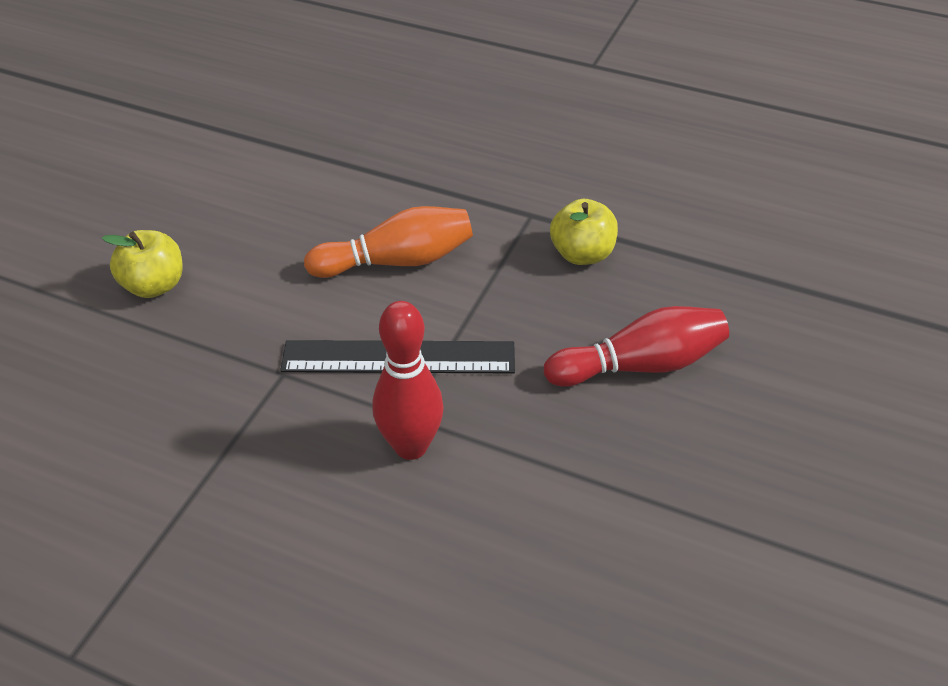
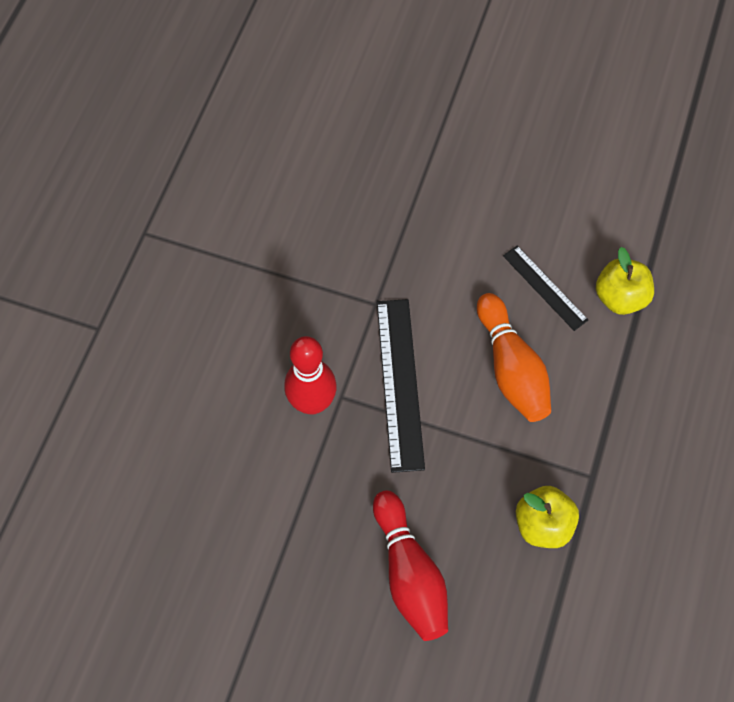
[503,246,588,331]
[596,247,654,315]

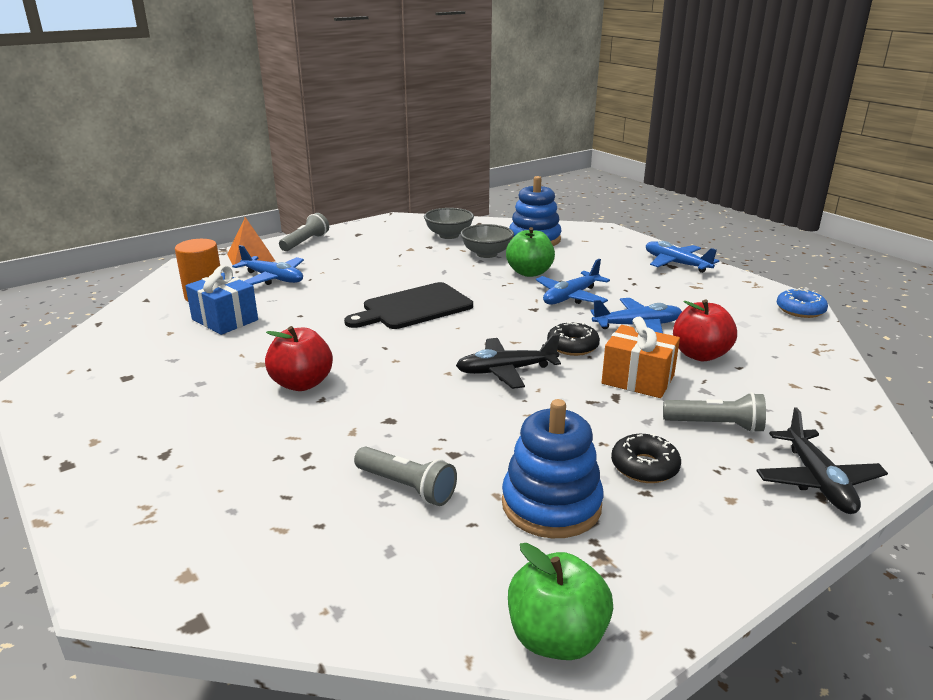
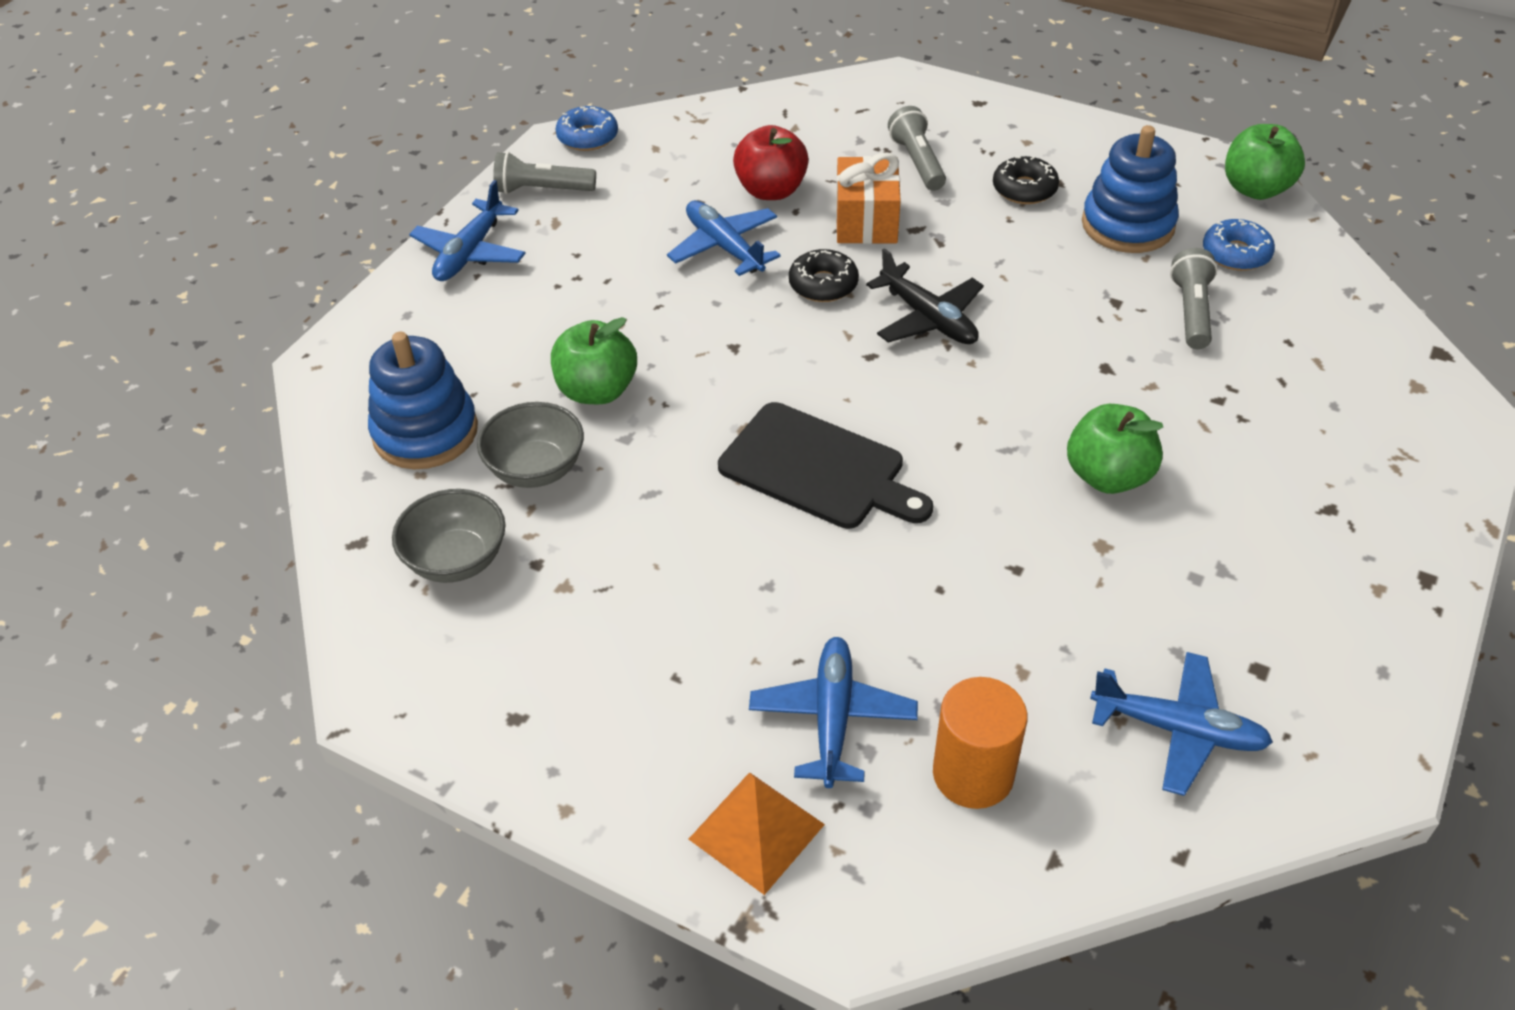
[185,265,258,335] (first image)
[756,407,888,514] (first image)
[1203,219,1275,271]
[493,152,596,194]
[1090,652,1273,796]
[1067,404,1163,494]

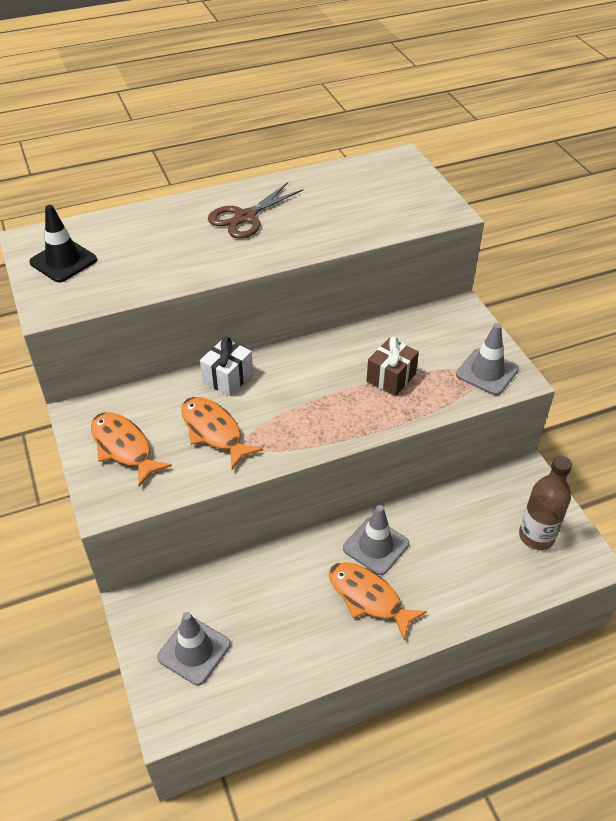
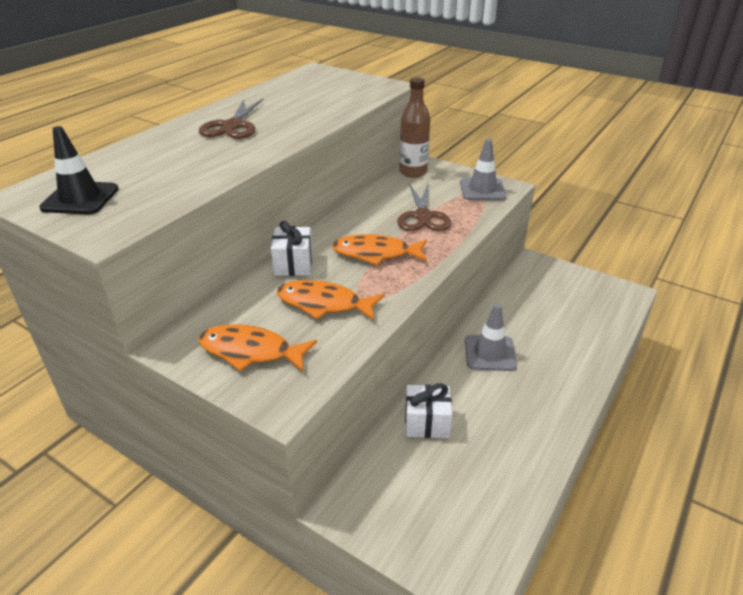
[157,612,231,685] (first image)
[405,383,452,438]
[332,234,427,265]
[399,77,430,178]
[397,182,451,231]

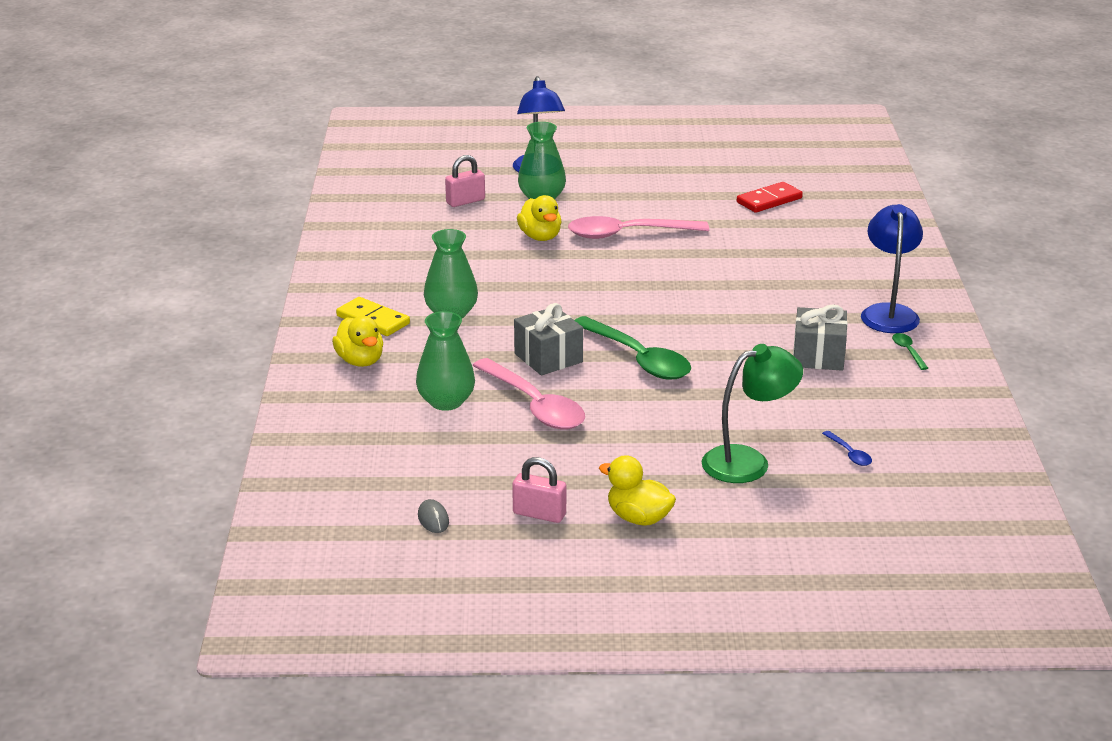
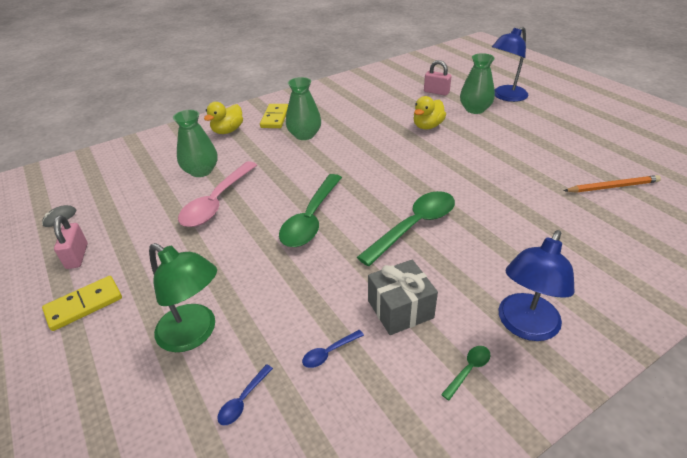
[514,303,583,376] (first image)
[568,216,709,239] (first image)
[302,330,364,368]
[357,191,455,266]
[42,276,122,331]
[564,175,661,193]
[498,230,574,341]

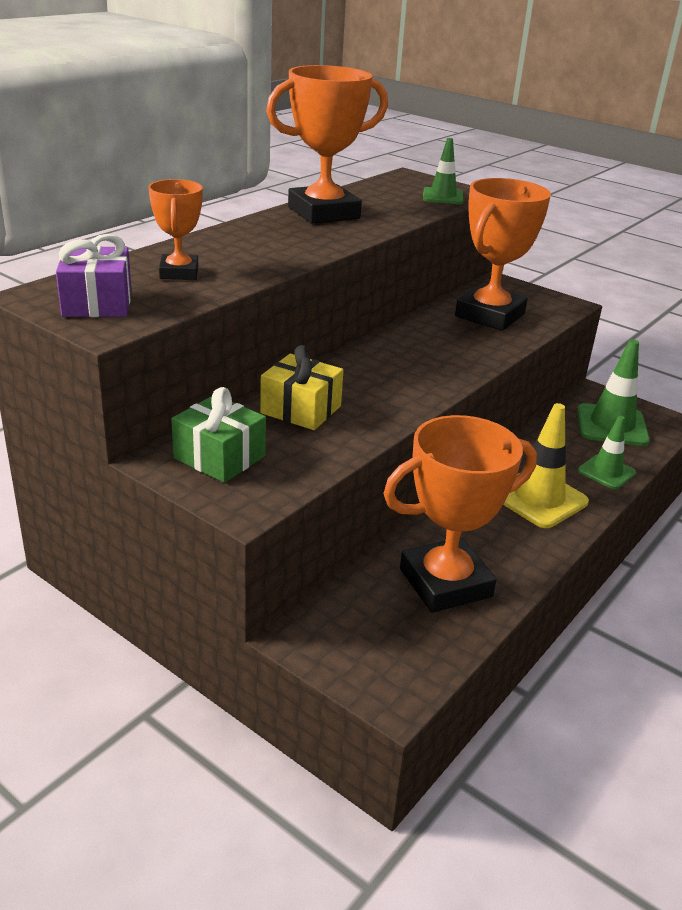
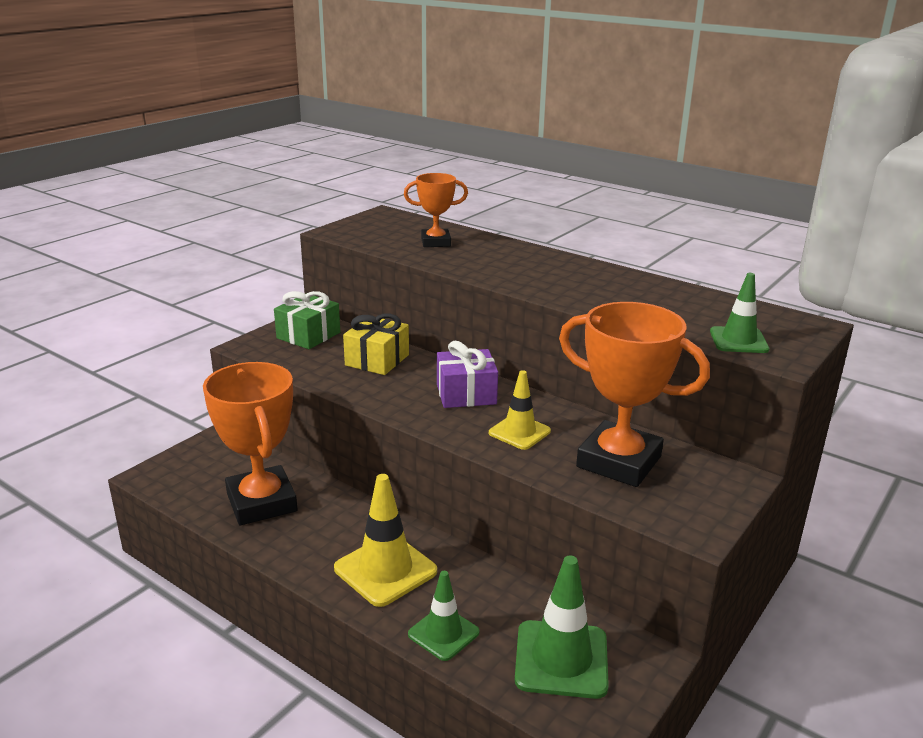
[266,65,388,224] (first image)
[489,370,551,450]
[437,341,498,408]

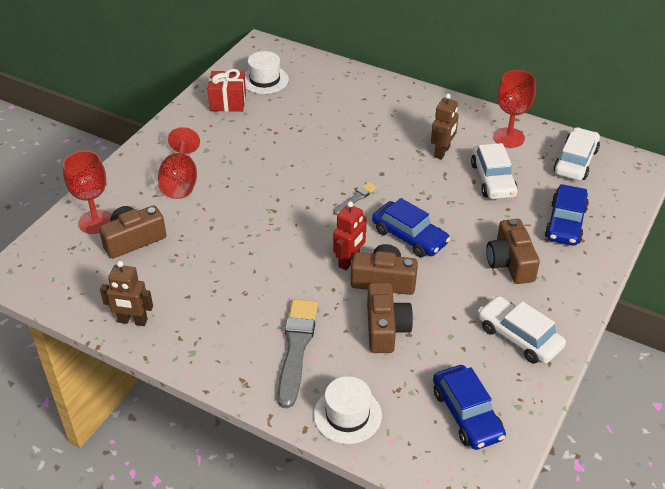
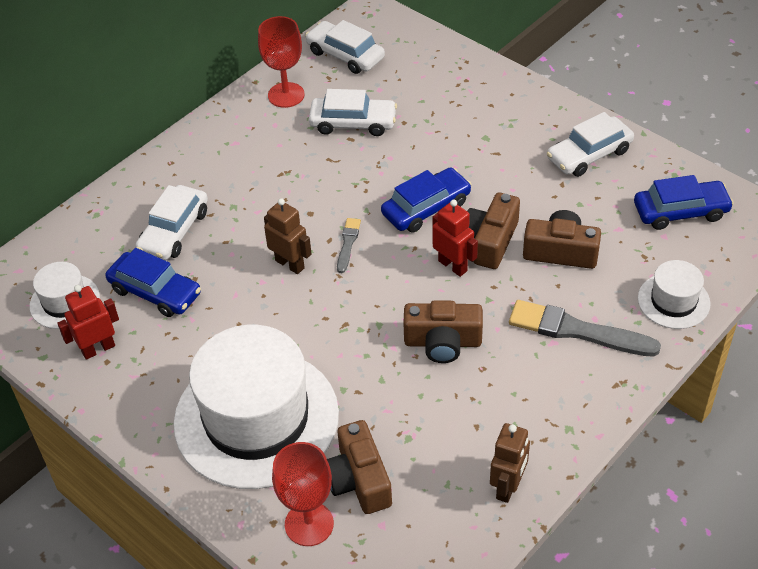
[135,185,208,260]
[264,198,312,274]
[403,300,483,363]
[105,248,201,317]
[174,325,339,489]
[57,285,119,360]
[337,218,361,273]

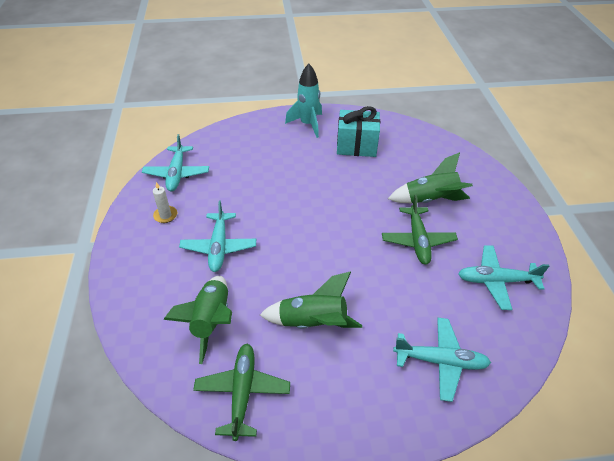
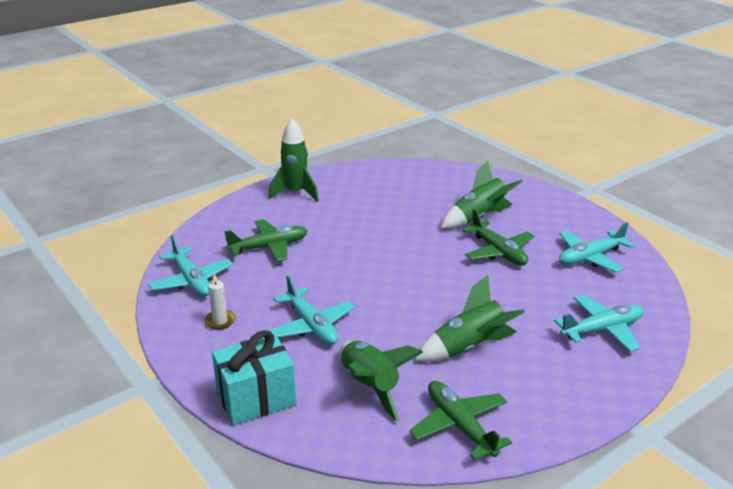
[224,219,308,262]
[212,330,296,425]
[269,118,319,202]

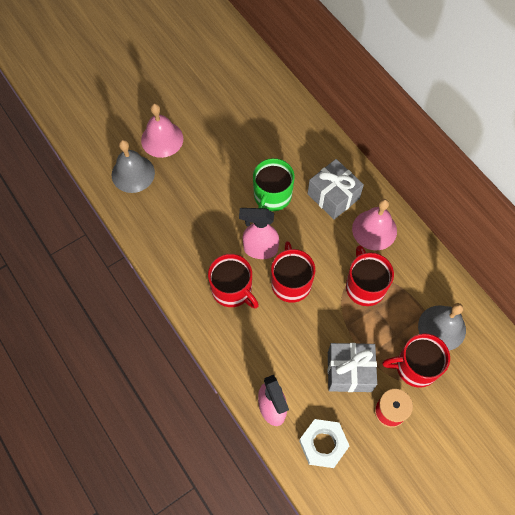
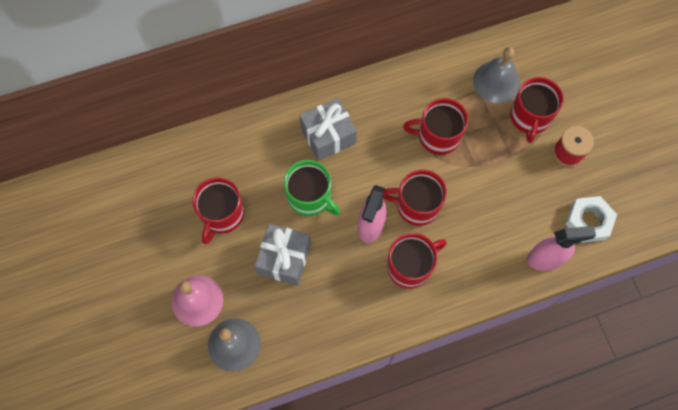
[352,199,397,250] (first image)
[193,177,244,244]
[255,224,311,286]

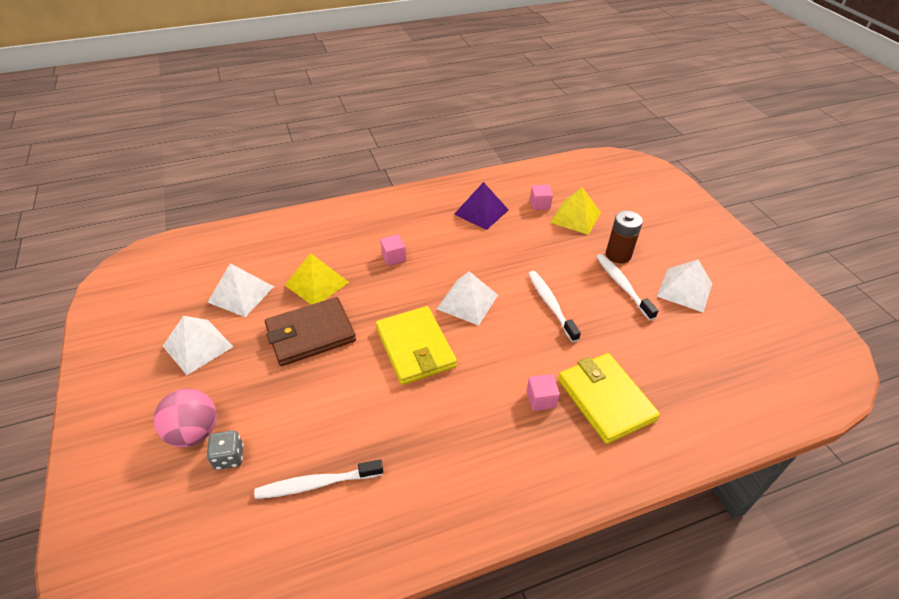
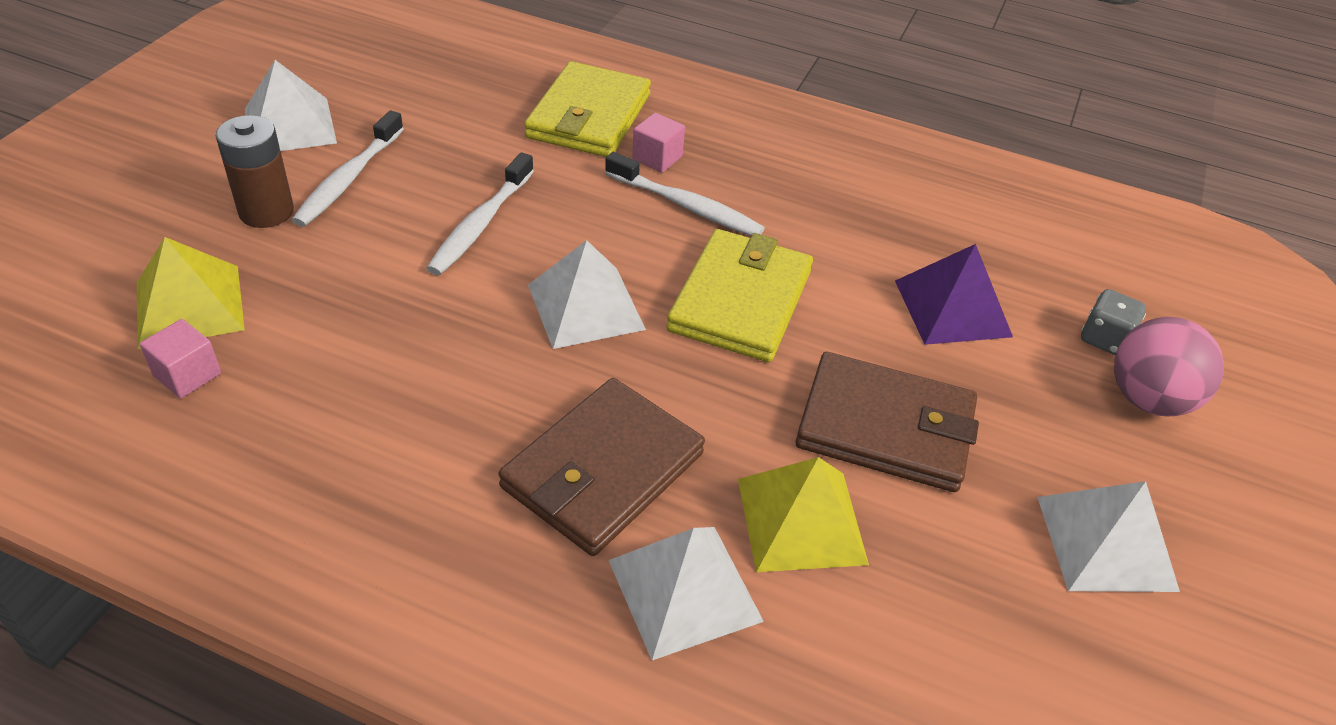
[609,527,764,660]
[605,152,765,236]
[895,244,1013,345]
[498,378,705,556]

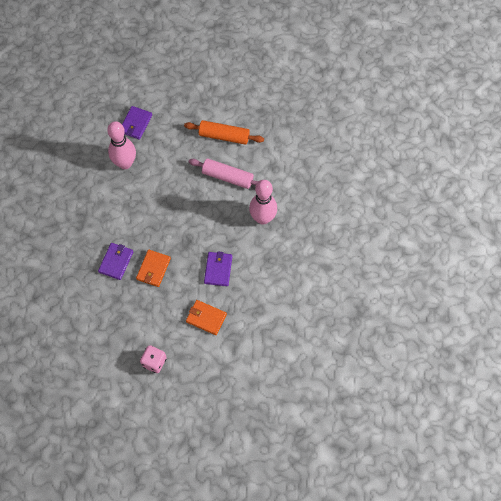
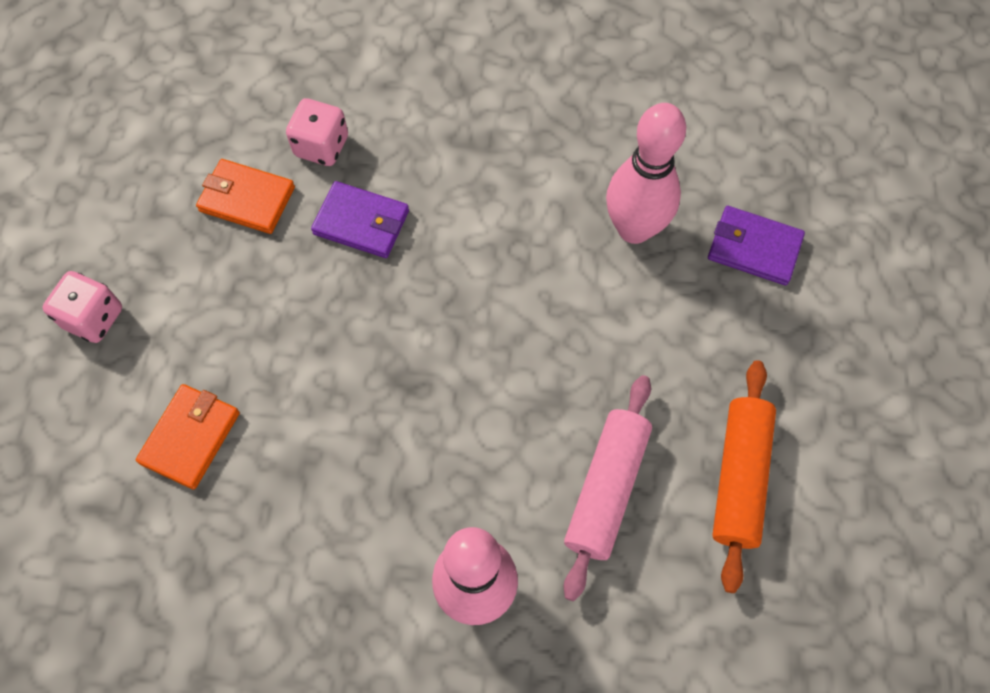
[204,251,232,286] (first image)
[286,98,348,166]
[196,159,295,234]

